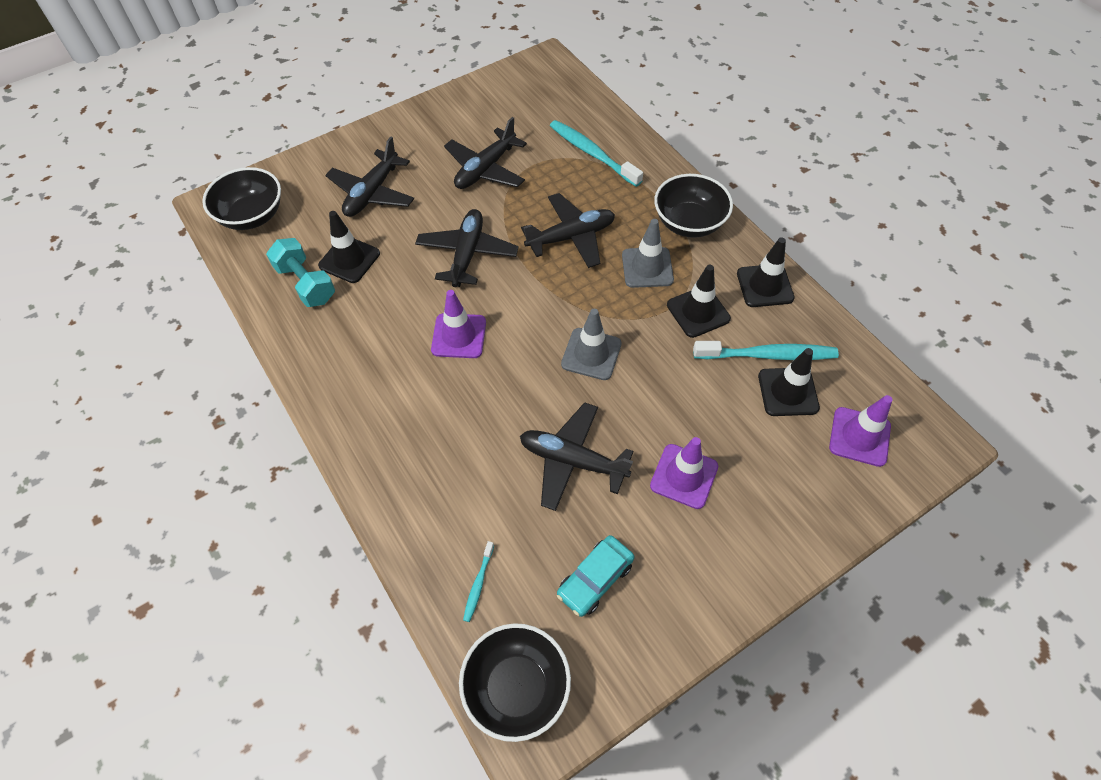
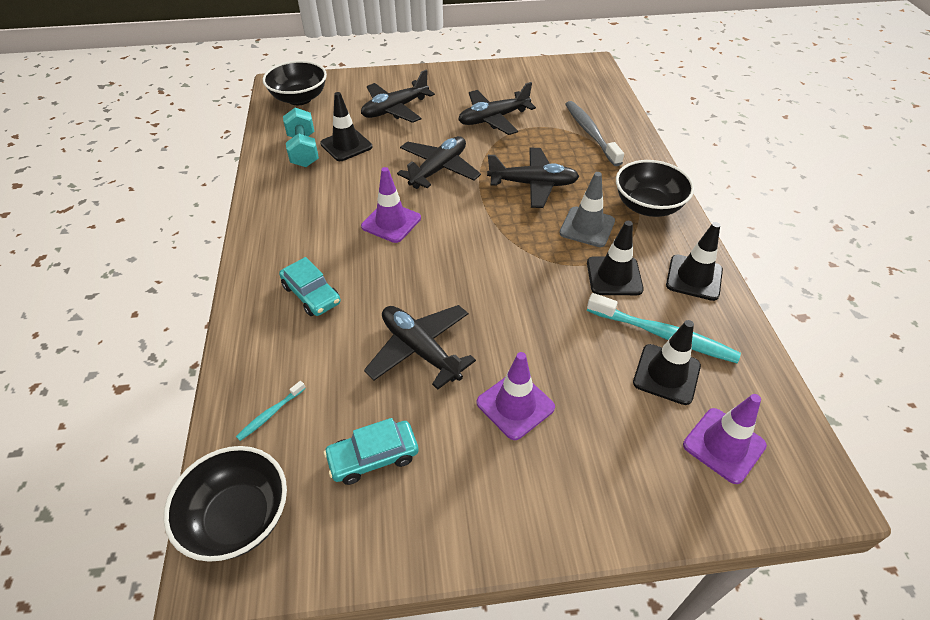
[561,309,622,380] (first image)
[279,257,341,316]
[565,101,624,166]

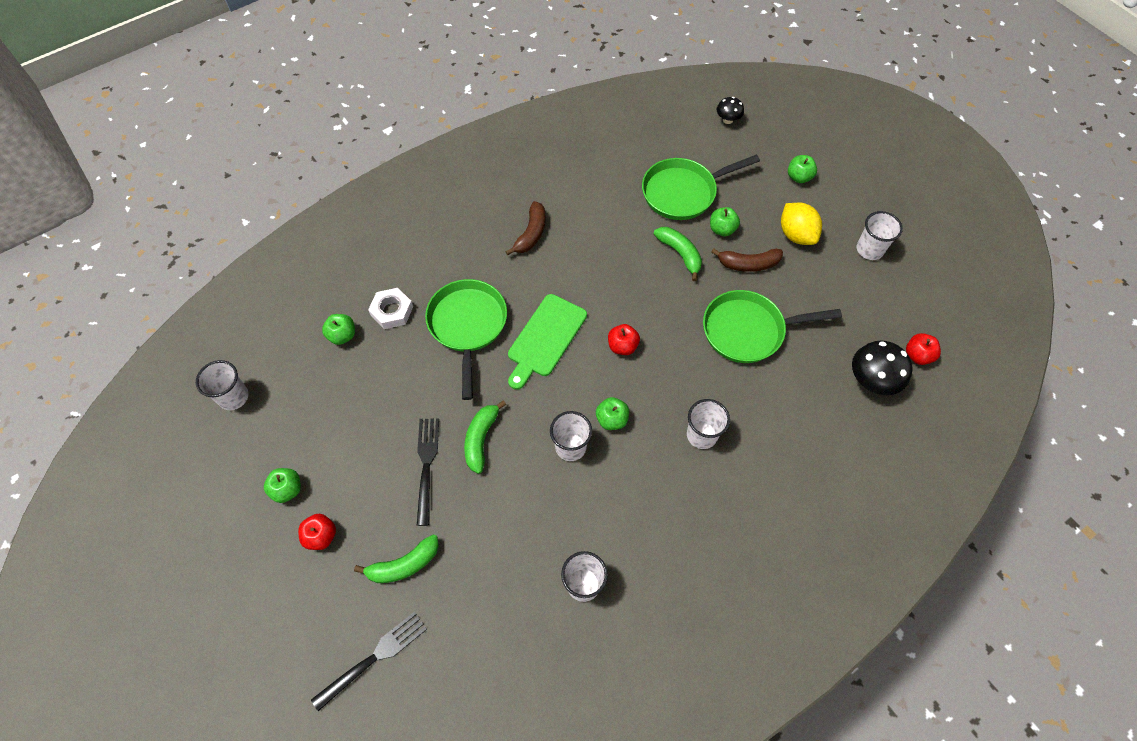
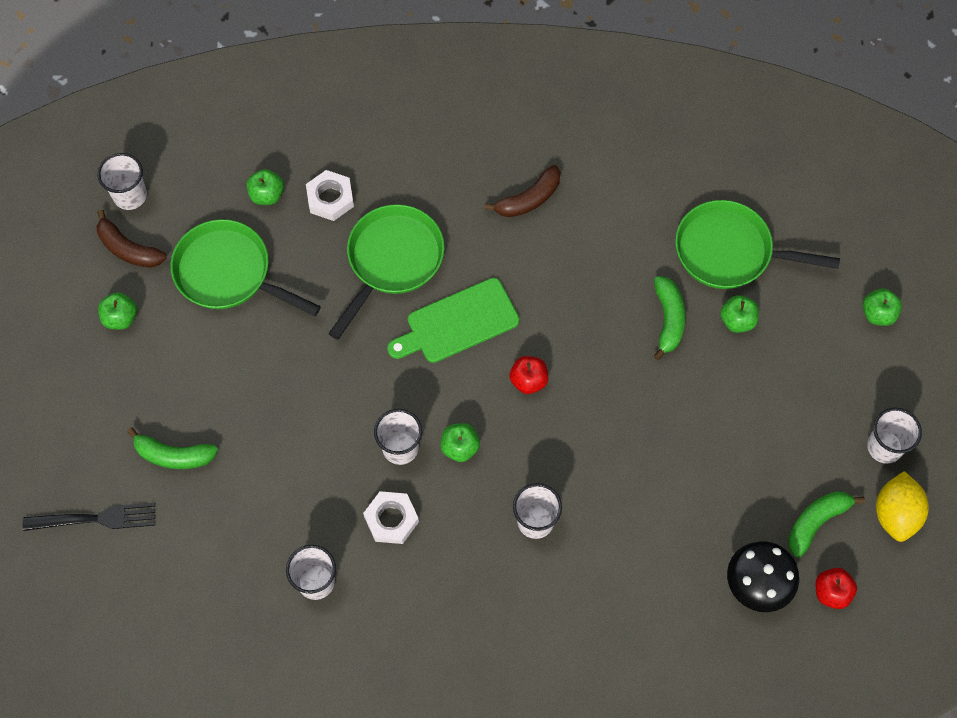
[298,514,336,550] (first image)
[417,418,439,526] (first image)
[717,97,744,124] (first image)
[363,491,419,544]
[788,491,865,557]
[170,219,321,316]
[97,209,167,268]
[876,471,929,542]

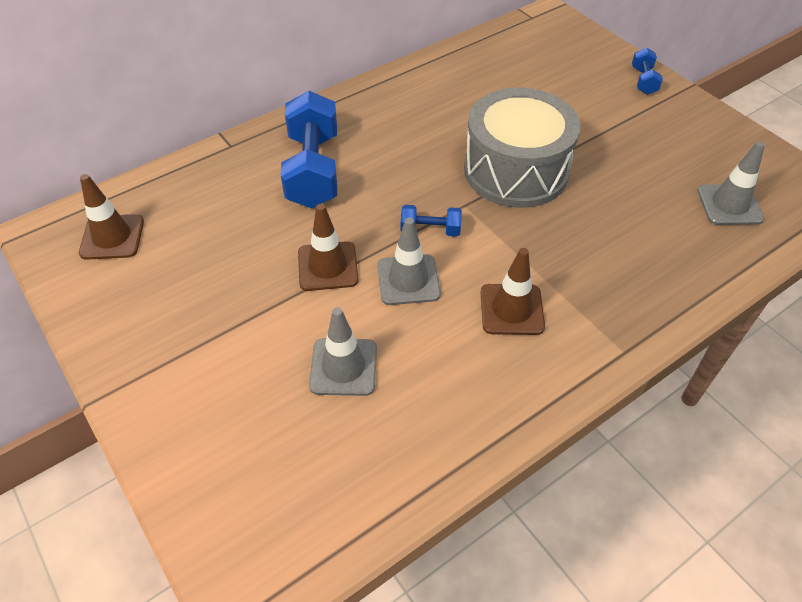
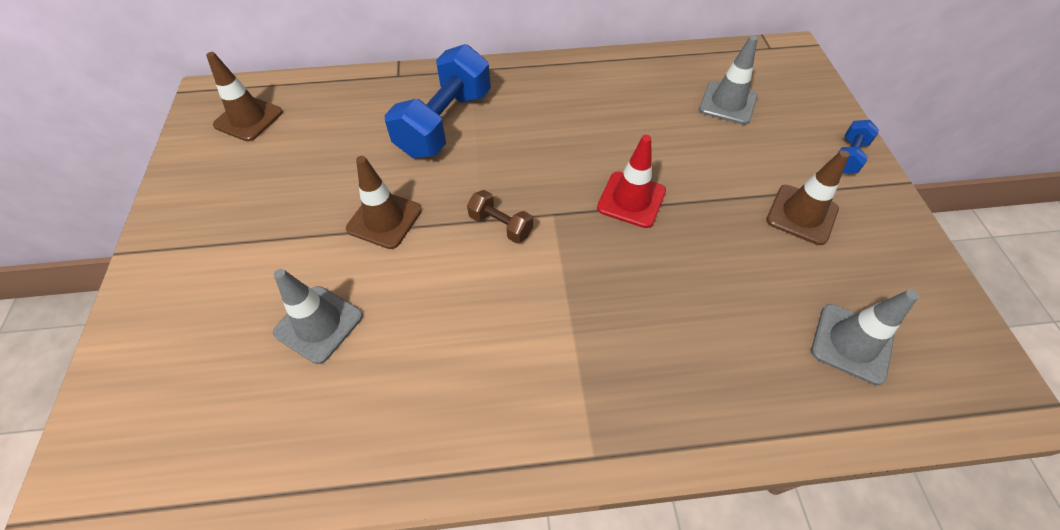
[699,35,758,125]
[766,150,849,245]
[597,135,666,228]
[467,190,533,243]

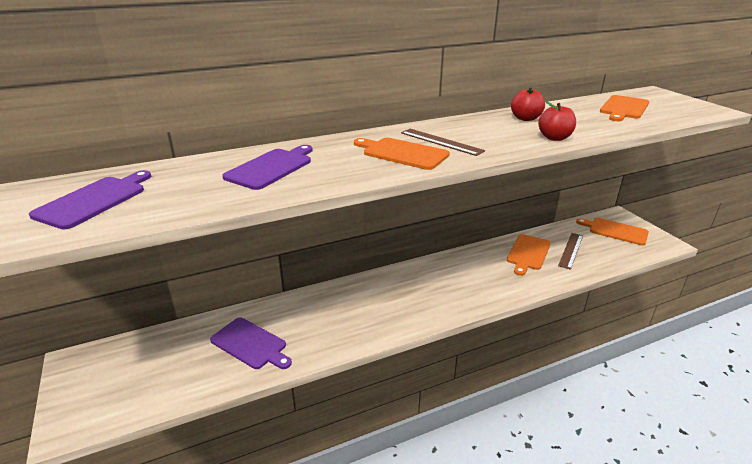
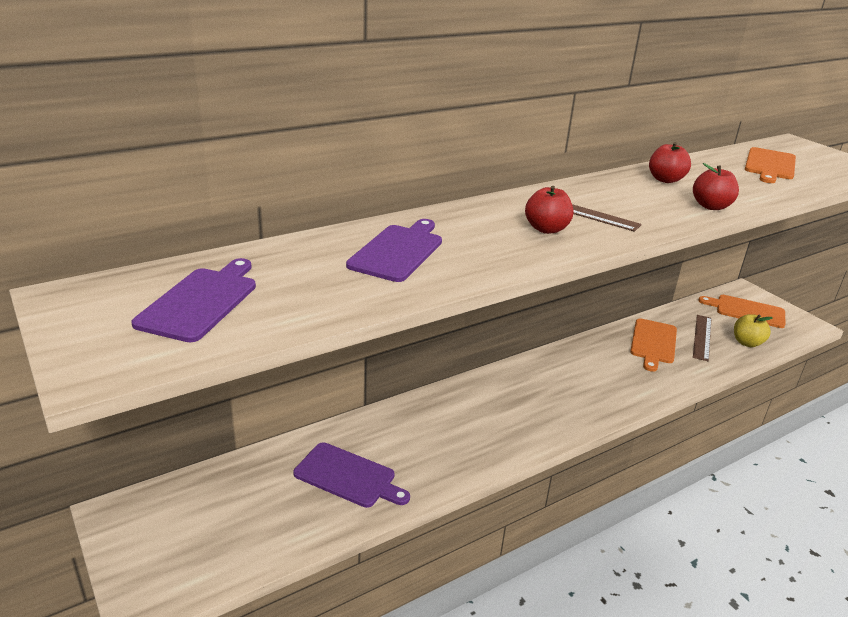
[734,314,773,347]
[525,186,573,234]

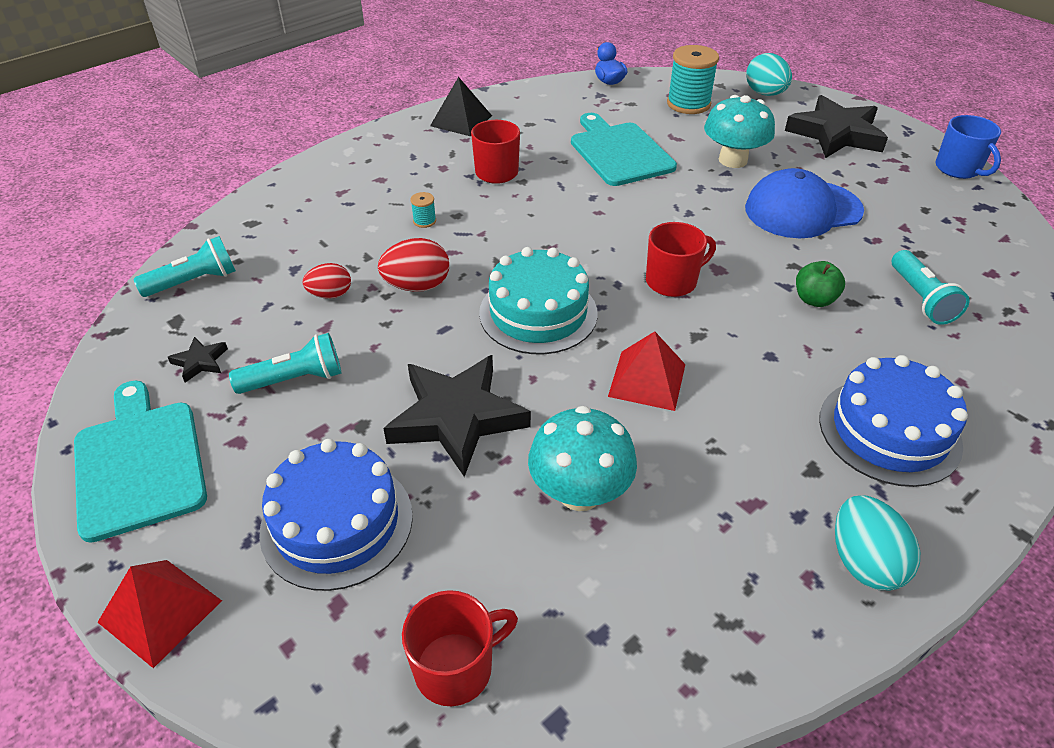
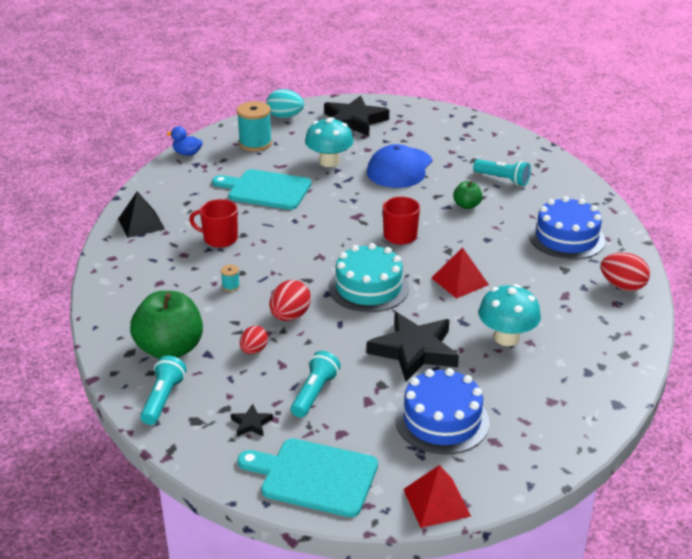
[402,590,518,706] (first image)
[936,115,1001,179] (first image)
[130,291,203,359]
[600,253,650,291]

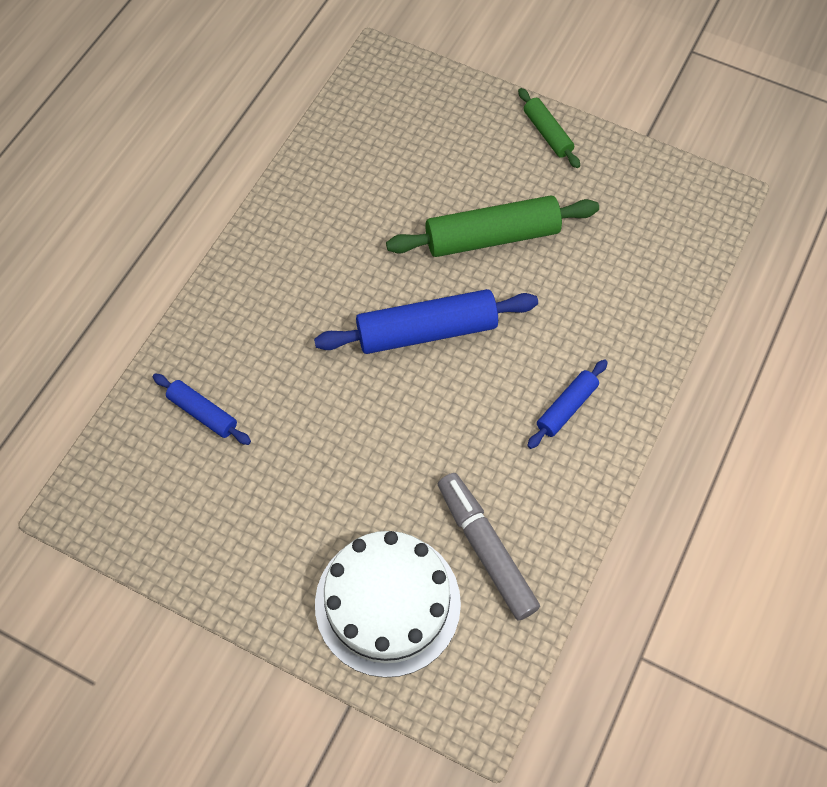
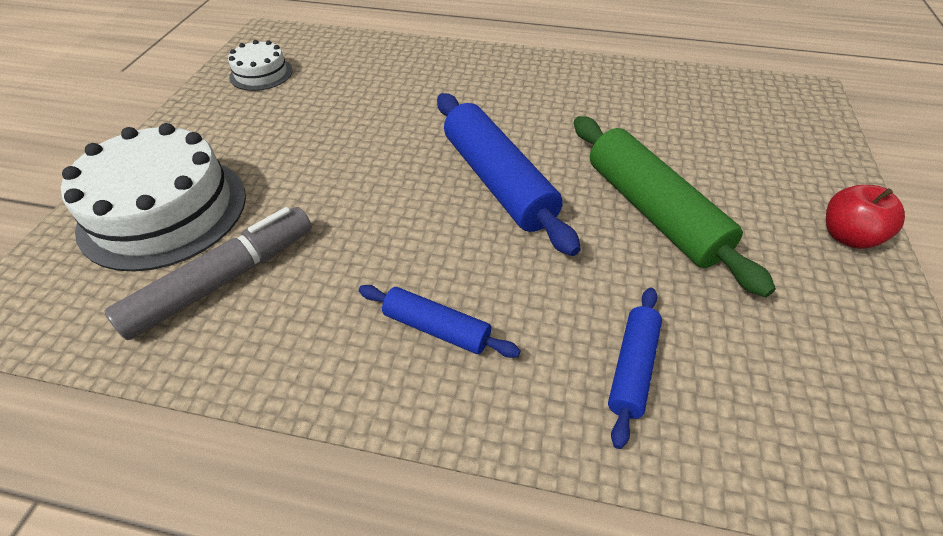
[228,40,293,91]
[608,287,662,449]
[826,185,905,249]

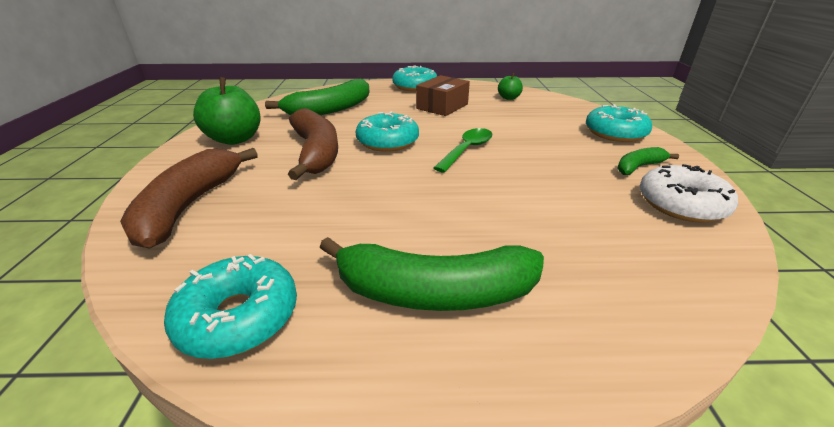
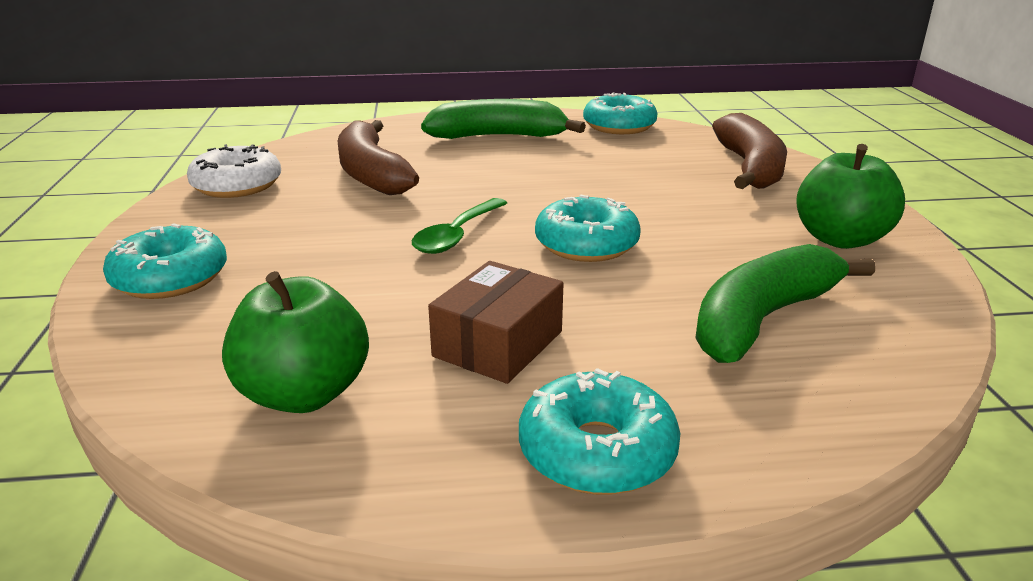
[617,147,679,175] (first image)
[337,120,419,195]
[222,271,369,413]

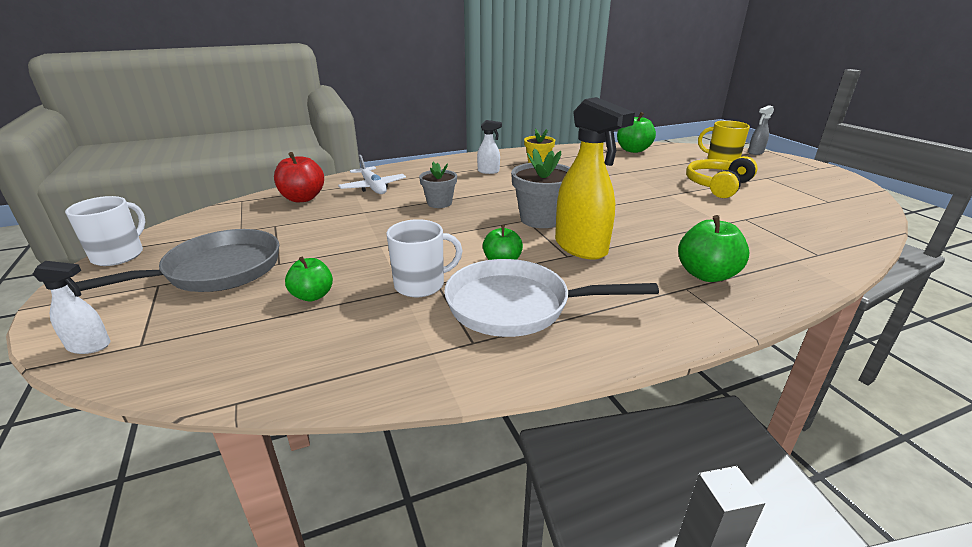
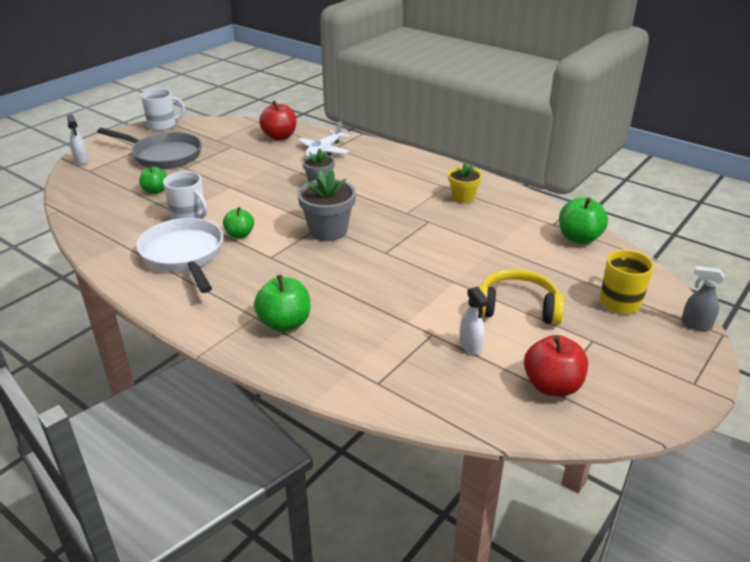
[555,97,635,260] (first image)
[524,335,588,396]
[459,286,489,355]

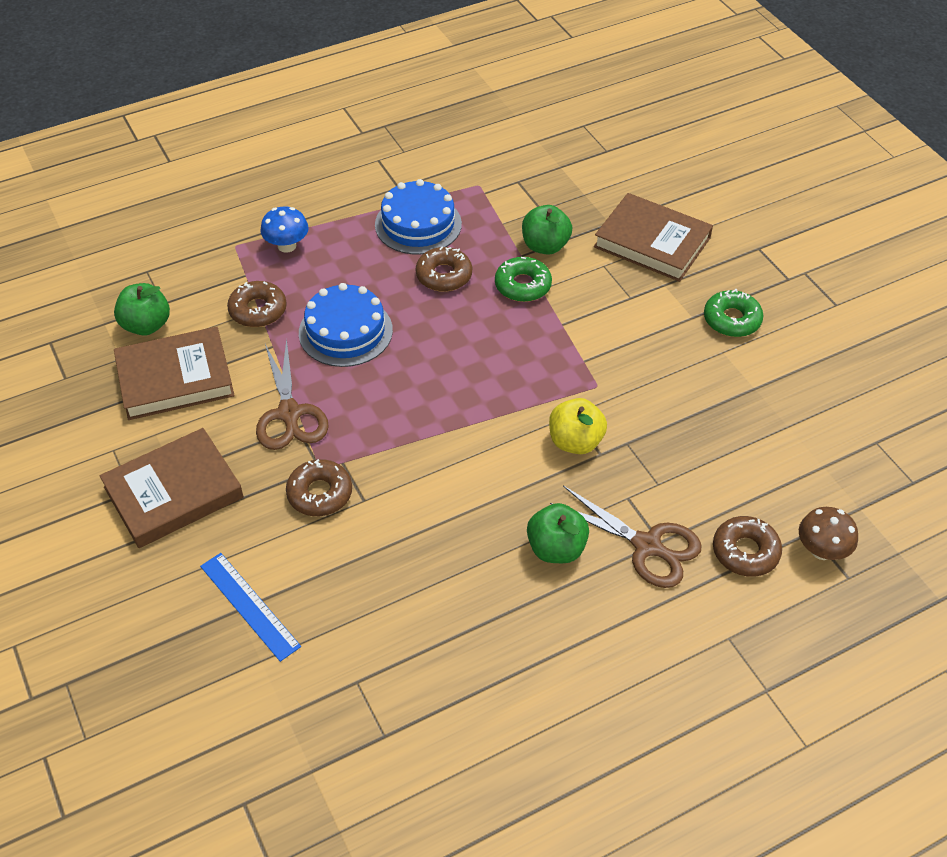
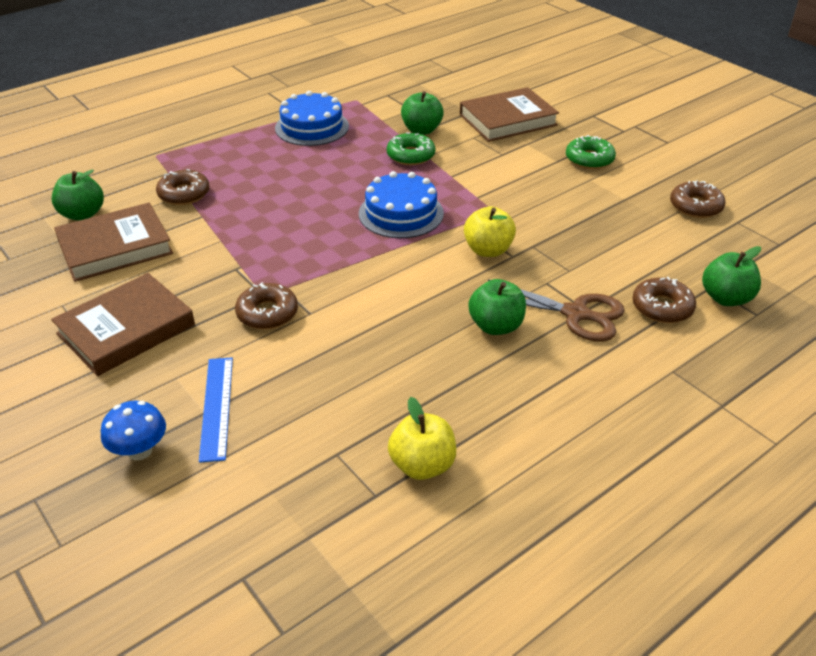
[256,338,329,450] (first image)
[388,397,456,480]
[101,401,166,461]
[359,171,444,238]
[670,181,726,218]
[702,246,761,306]
[199,358,233,463]
[460,87,559,142]

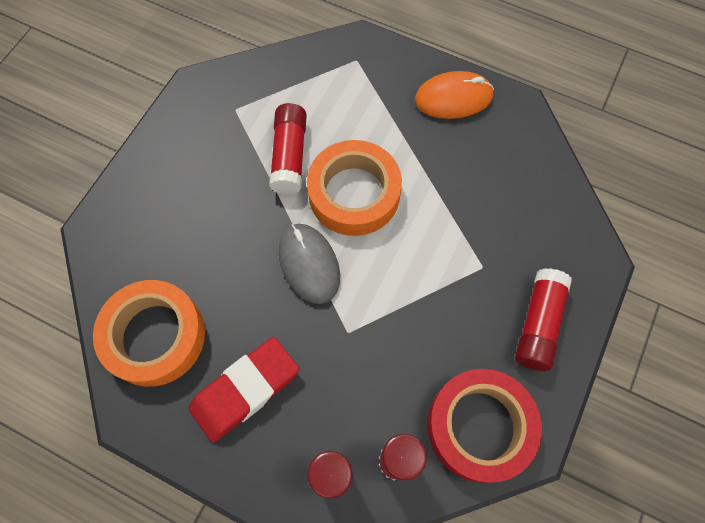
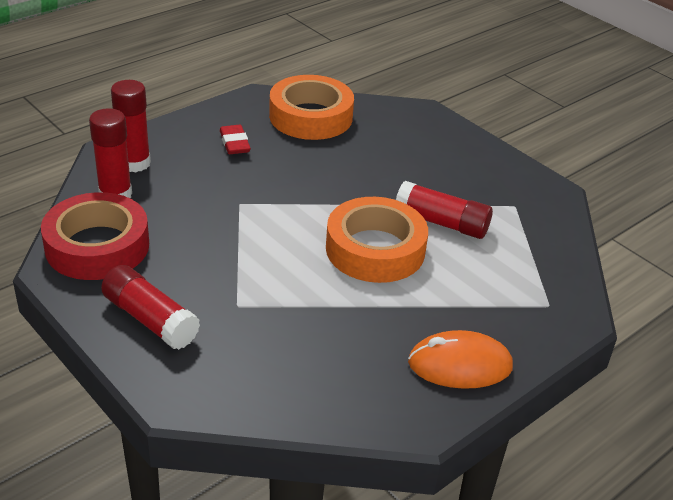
[279,224,340,304] (first image)
[408,330,513,389]
[220,125,251,154]

